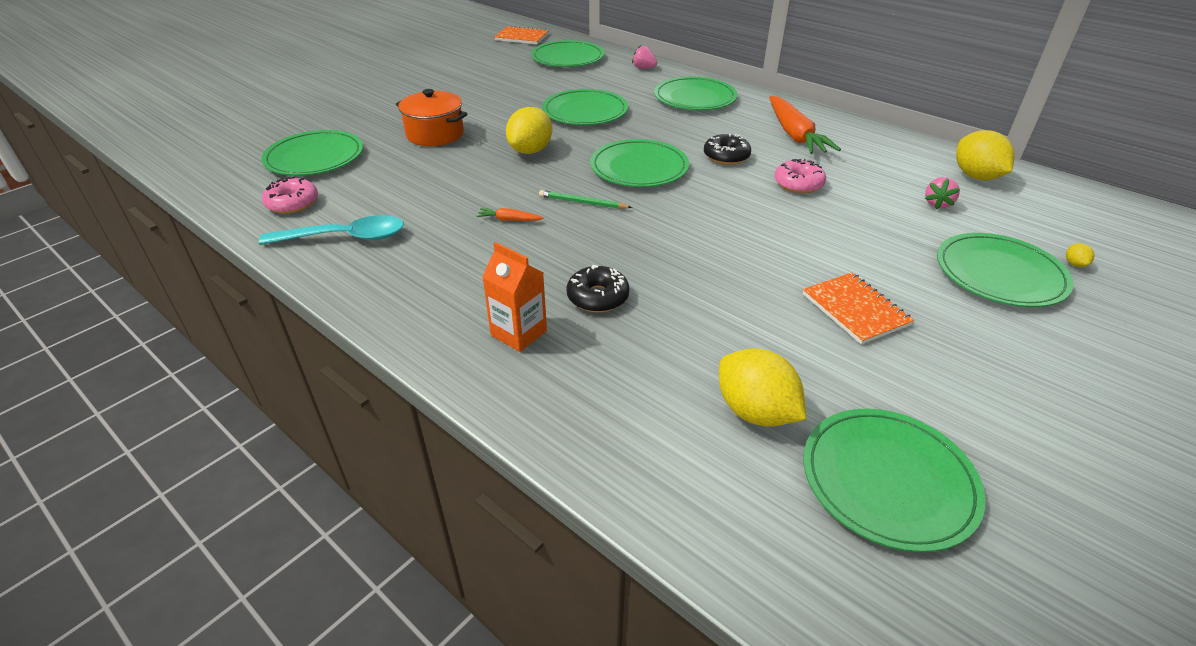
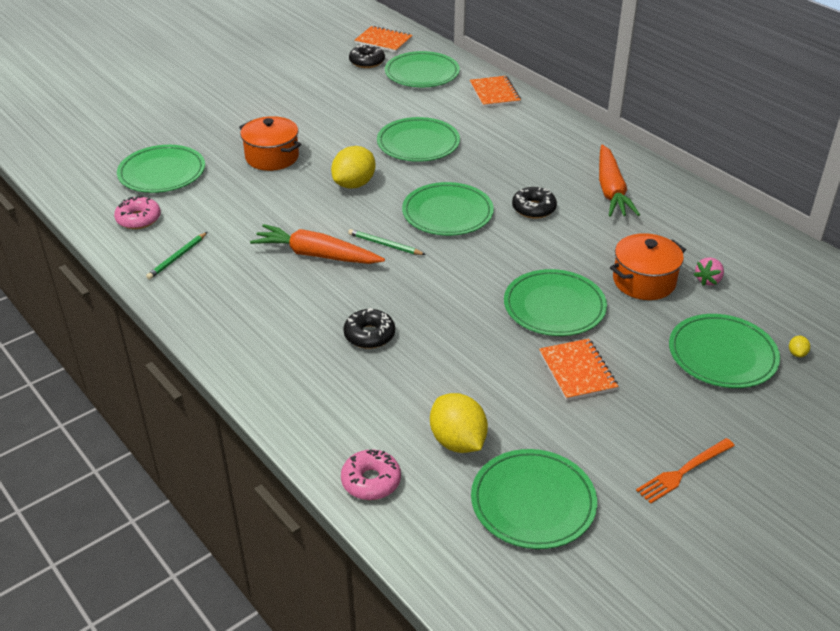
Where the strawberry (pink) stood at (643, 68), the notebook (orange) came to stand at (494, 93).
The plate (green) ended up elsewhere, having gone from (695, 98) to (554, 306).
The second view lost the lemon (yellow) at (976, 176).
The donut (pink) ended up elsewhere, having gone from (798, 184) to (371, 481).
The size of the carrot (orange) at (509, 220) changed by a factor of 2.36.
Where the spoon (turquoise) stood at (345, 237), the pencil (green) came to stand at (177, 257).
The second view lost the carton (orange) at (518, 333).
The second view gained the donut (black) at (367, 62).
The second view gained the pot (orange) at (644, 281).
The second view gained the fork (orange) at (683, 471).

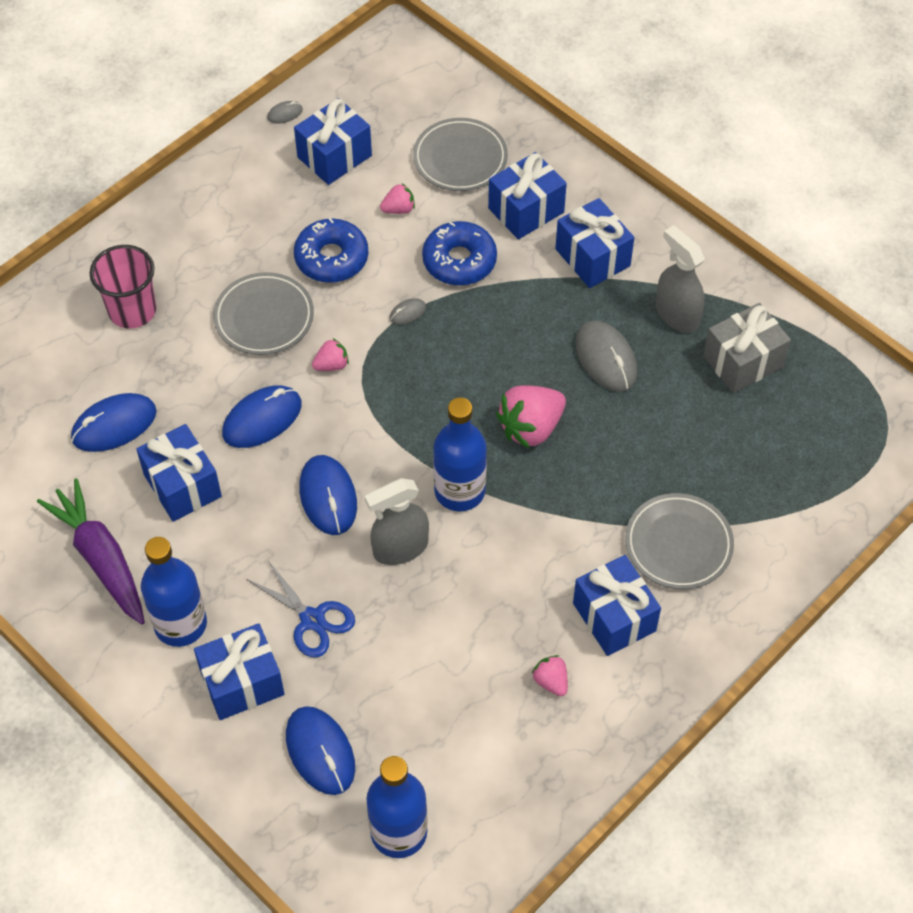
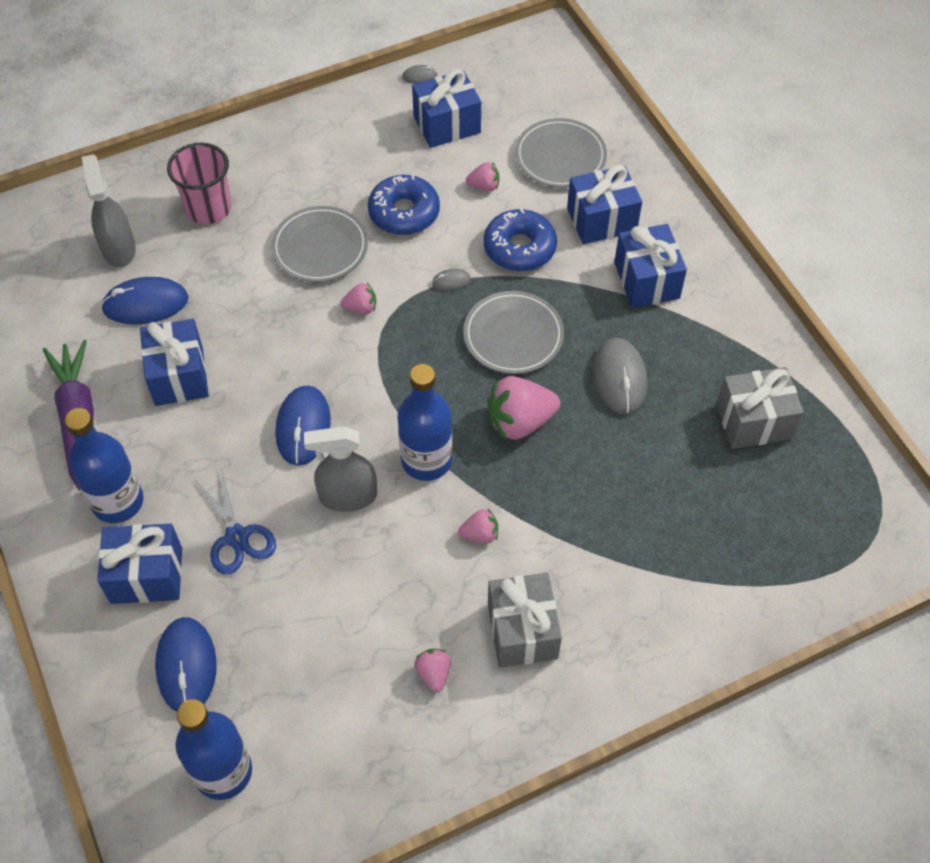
The spray bottle (grey) ended up elsewhere, having gone from (676, 314) to (118, 249).
The second view lost the mouse (blue) at (262, 419).
The plate (grey) ended up elsewhere, having gone from (678, 544) to (513, 336).
What was the gift (blue) at (614, 617) turned into the gift (grey) at (522, 631).
The second view gained the strawberry (pink) at (480, 534).

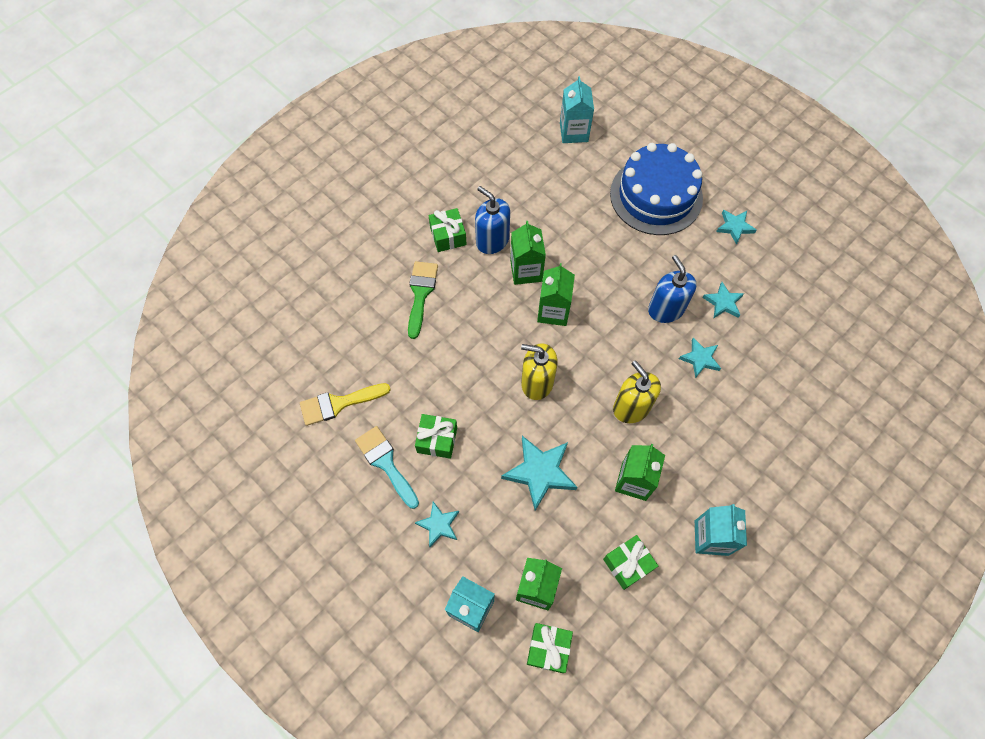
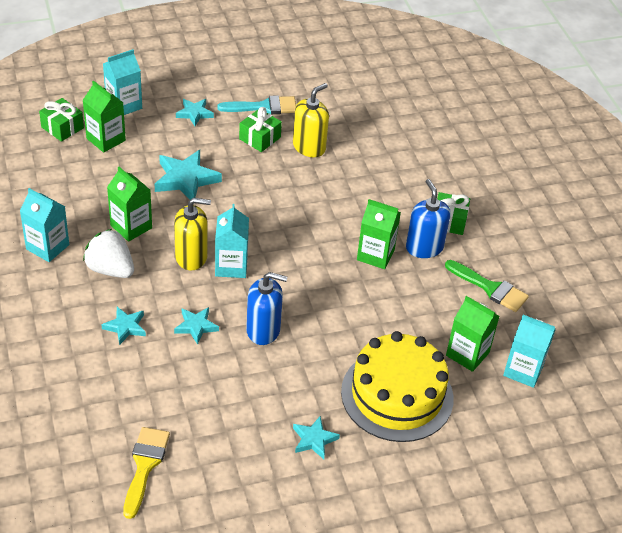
What was the cake (blue) at (656, 196) turned into the cake (yellow) at (397, 395).
The soap dispenser (blue) at (492, 240) ended up facing another way, 90 degrees counterclockwise from before.
The brush (green) ended up elsewhere, having gone from (420, 294) to (490, 288).
The carton (green) ended up elsewhere, having gone from (553, 311) to (467, 354).
The star (turquoise) ended up elsewhere, having gone from (723, 302) to (125, 327).
The soap dispenser (yellow) ended up elsewhere, having gone from (537, 382) to (309, 147).
The brush (yellow) ended up elsewhere, having gone from (339, 404) to (145, 466).
The second view lost the gift (green) at (628, 564).
The second view gained the carton (turquoise) at (231, 266).
The second view gained the strawberry (white) at (110, 269).

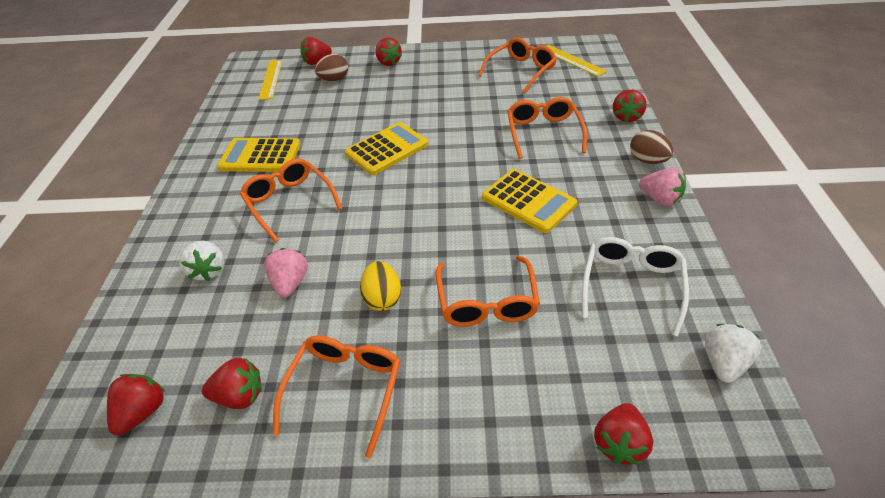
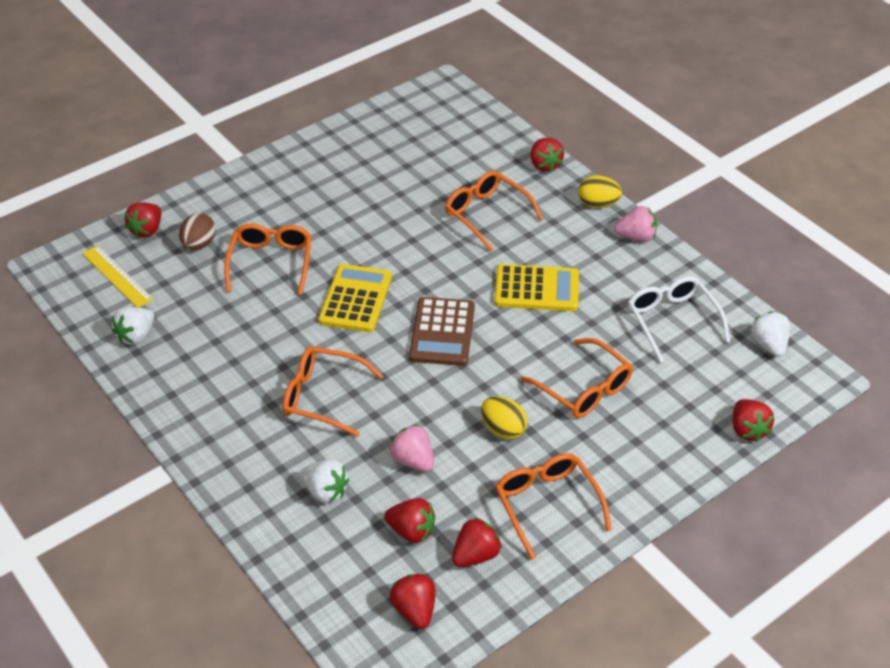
The strawberry (red) ended up elsewhere, having gone from (388, 62) to (411, 531).
The glasses (orange) ended up elsewhere, having gone from (521, 71) to (271, 262).
The second view lost the ruler (yellow) at (572, 60).
What was the egg (brown) at (647, 160) turned into the egg (yellow) at (598, 204).
The second view lost the calculator (yellow) at (260, 156).
The second view gained the calculator (brown) at (442, 332).
The second view gained the strawberry (white) at (136, 336).

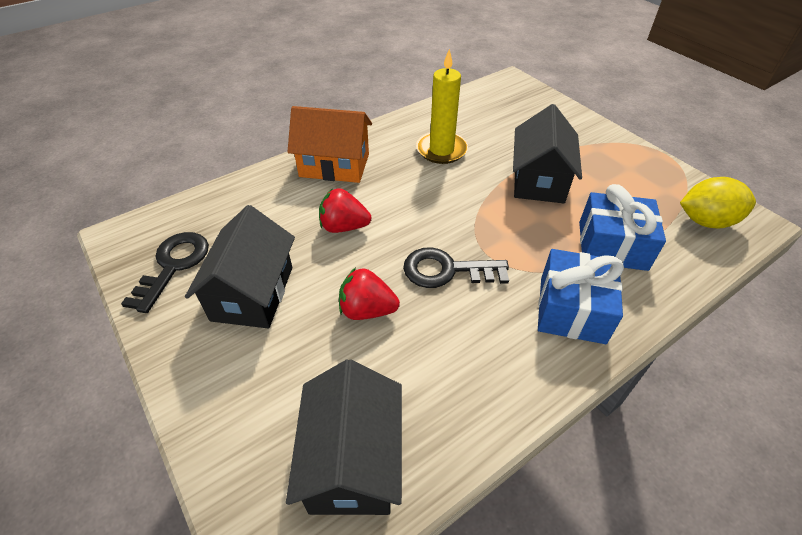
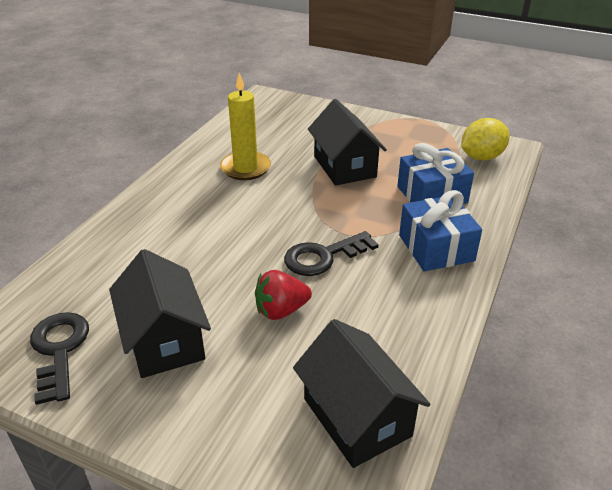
The second view lost the house (orange) at (334, 165).
The second view lost the strawberry (red) at (344, 227).

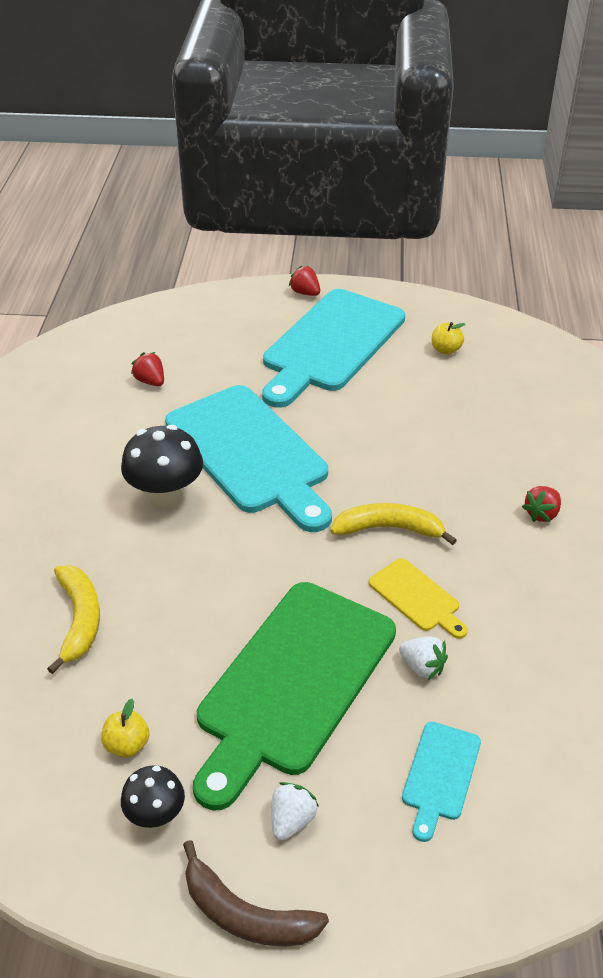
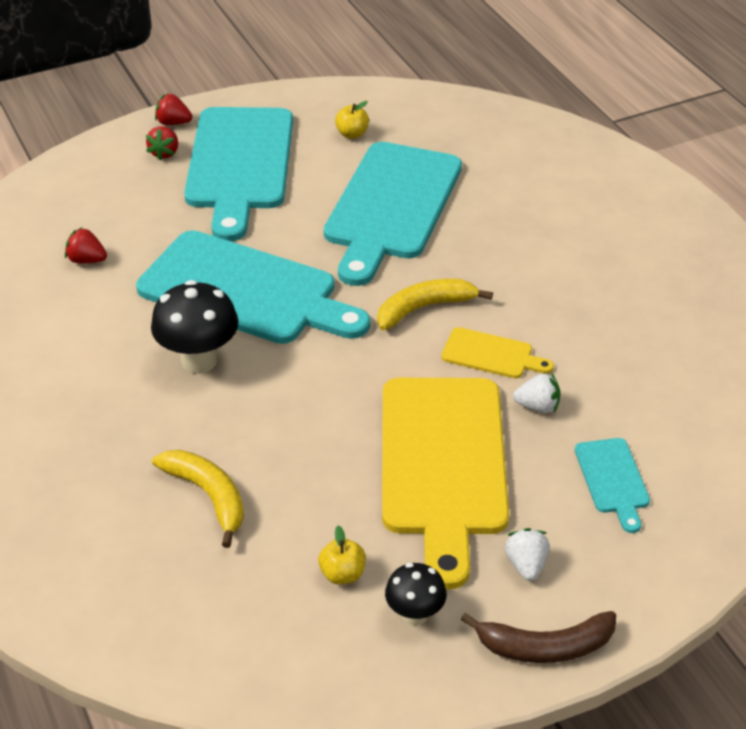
The strawberry (red) ended up elsewhere, having gone from (542, 514) to (165, 153).
What was the cutting board (green) at (292, 683) turned into the cutting board (yellow) at (443, 464).
The second view gained the cutting board (turquoise) at (391, 206).

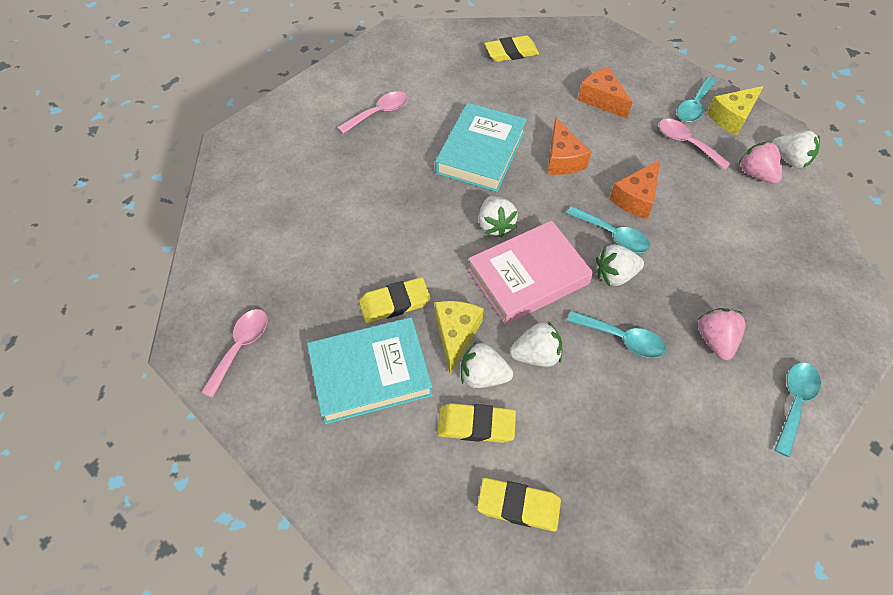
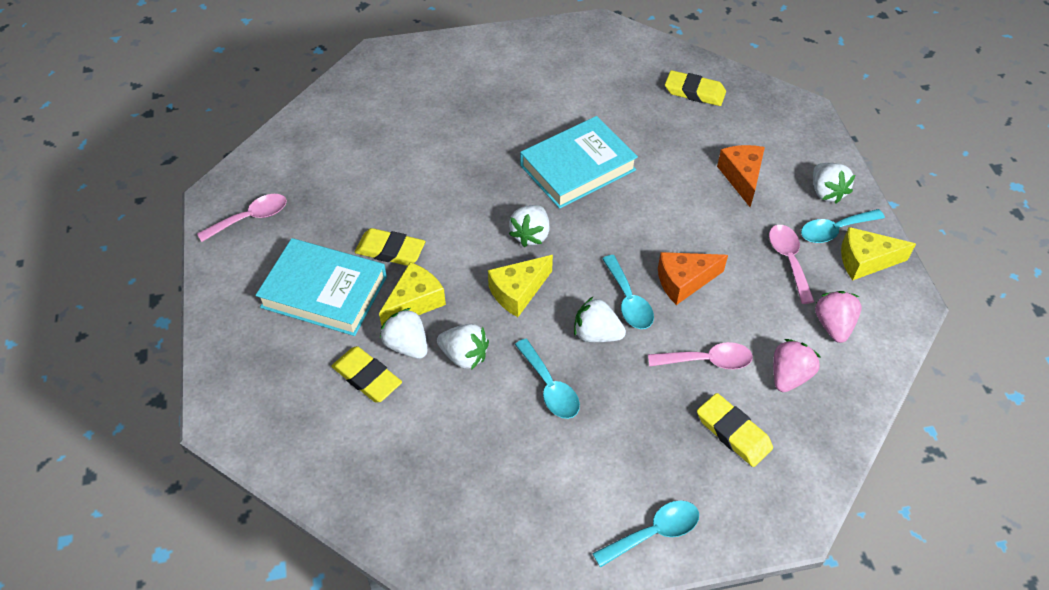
The spoon (pink) ended up elsewhere, having gone from (379, 113) to (707, 361).
The second view lost the cheese (orange) at (562, 159).
The strawberry (white) ended up elsewhere, having gone from (789, 159) to (826, 192).
Where the book (pink) stood at (528, 277), the cheese (yellow) came to stand at (518, 292).
The strawberry (pink) ended up elsewhere, having gone from (715, 340) to (789, 376).
The eraser (yellow) ended up elsewhere, having gone from (518, 506) to (733, 432).

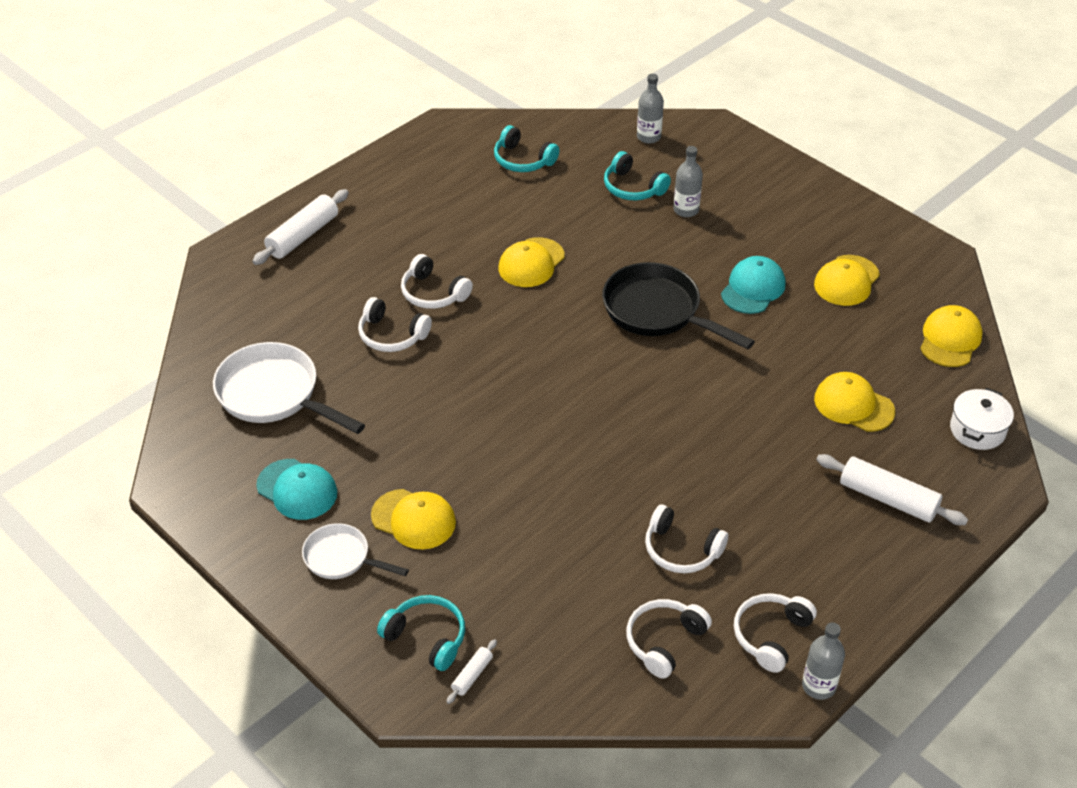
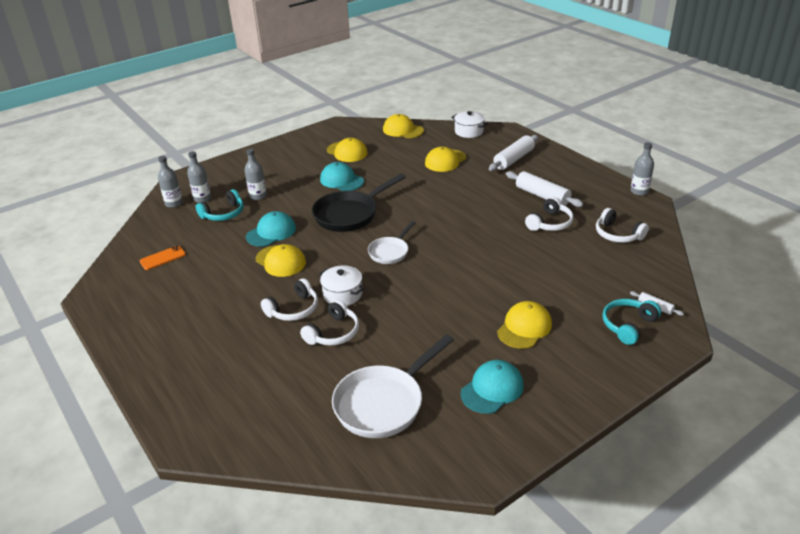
Where the headphones (turquoise) stood at (523, 160), the phone (orange) came to stand at (163, 258).
The rolling pin (white) ended up elsewhere, having gone from (303, 236) to (542, 196).
The pan (white) ended up elsewhere, having gone from (341, 558) to (390, 252).
The second view lost the headphones (white) at (771, 636).
The second view gained the bottle (grey) at (202, 199).
The second view gained the cap (turquoise) at (271, 232).
The second view gained the pot (white) at (342, 294).

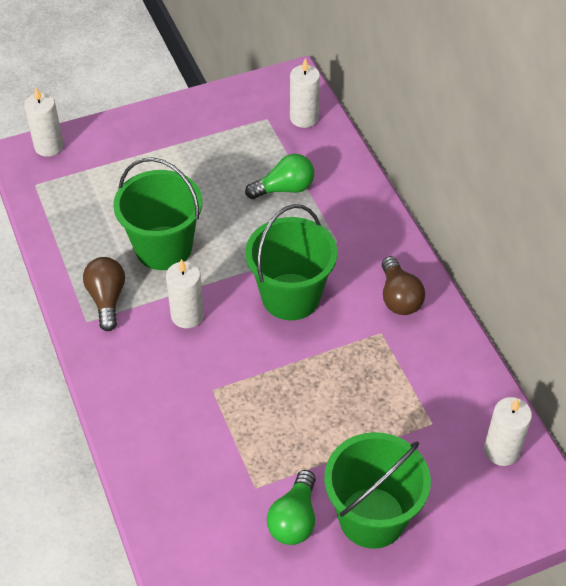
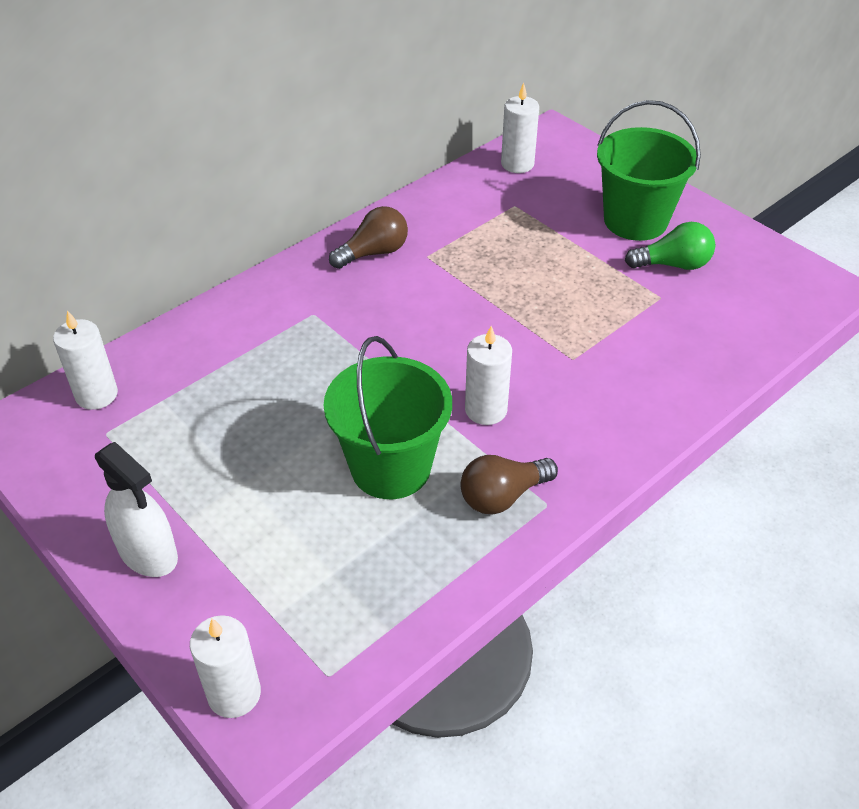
The second view lost the light bulb (green) at (284, 188).
The second view lost the bucket (green) at (290, 296).
The second view gained the spray bottle (white) at (148, 553).

